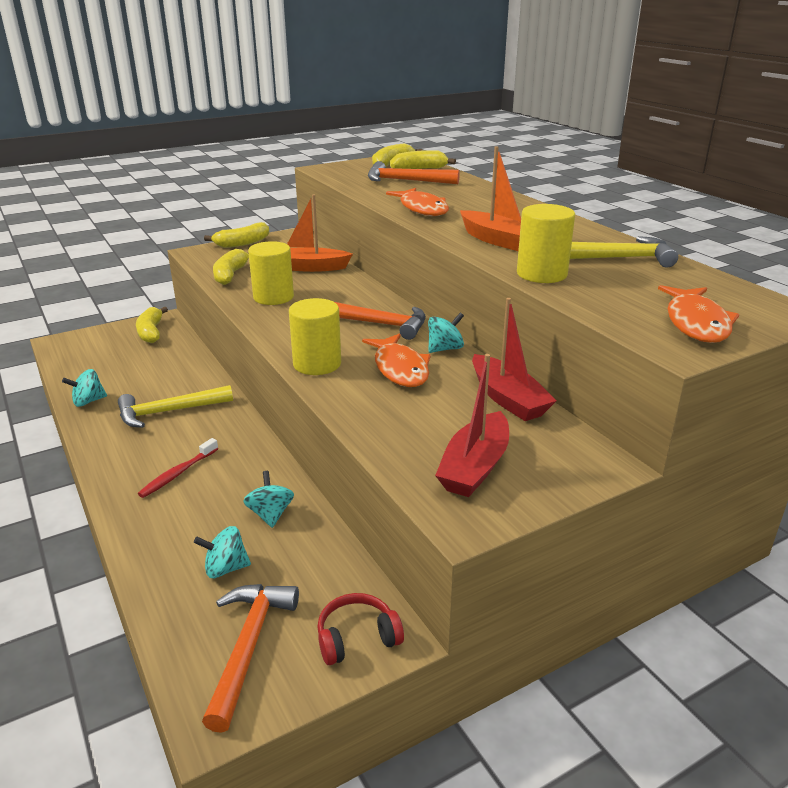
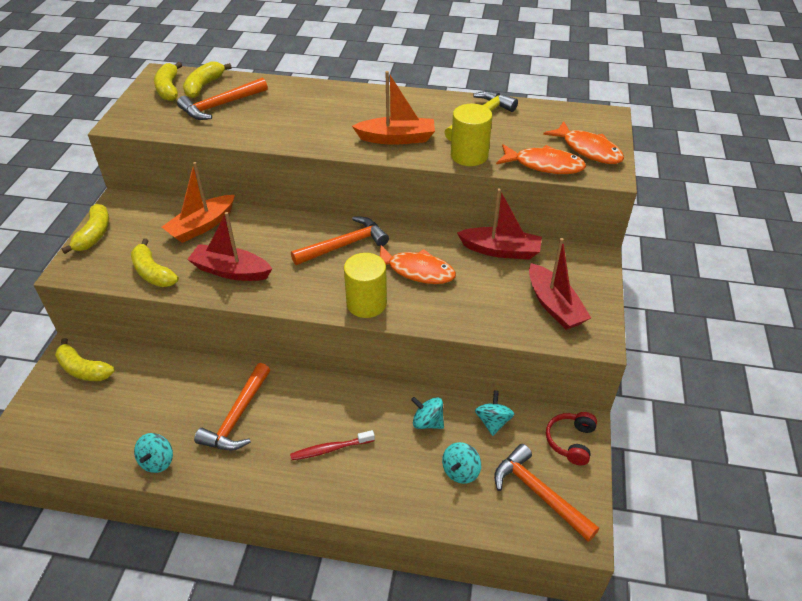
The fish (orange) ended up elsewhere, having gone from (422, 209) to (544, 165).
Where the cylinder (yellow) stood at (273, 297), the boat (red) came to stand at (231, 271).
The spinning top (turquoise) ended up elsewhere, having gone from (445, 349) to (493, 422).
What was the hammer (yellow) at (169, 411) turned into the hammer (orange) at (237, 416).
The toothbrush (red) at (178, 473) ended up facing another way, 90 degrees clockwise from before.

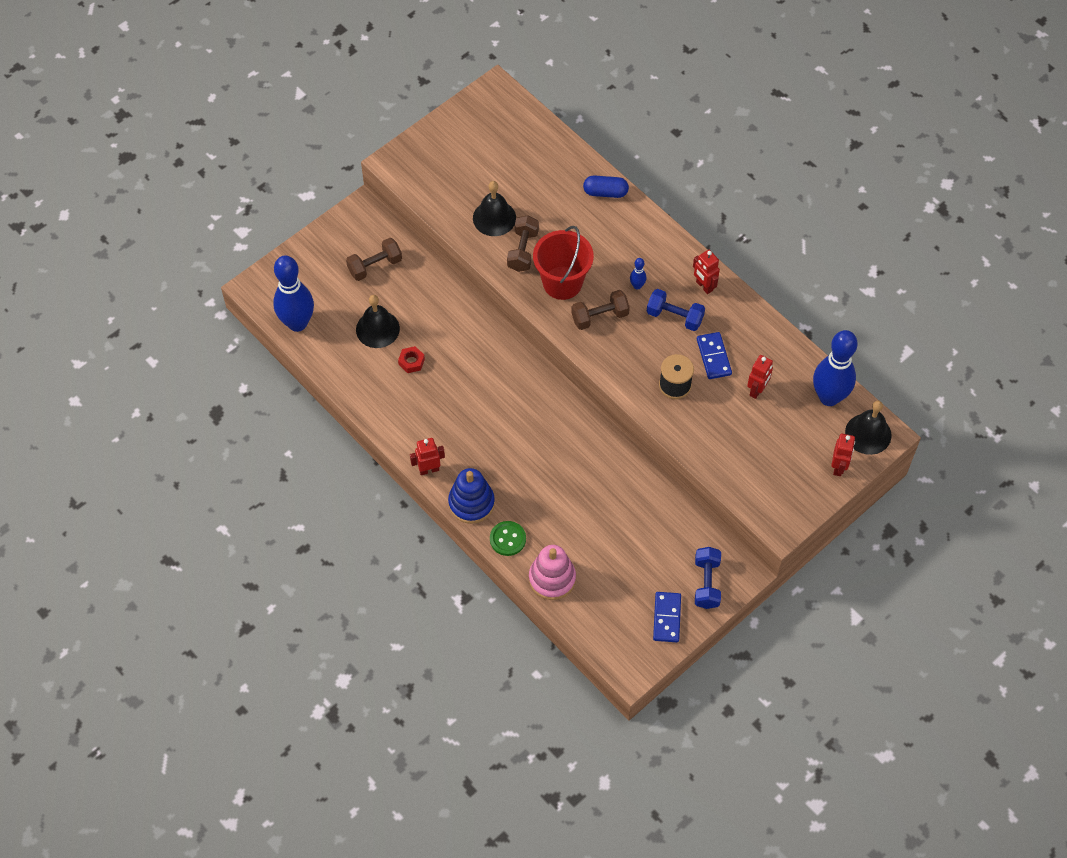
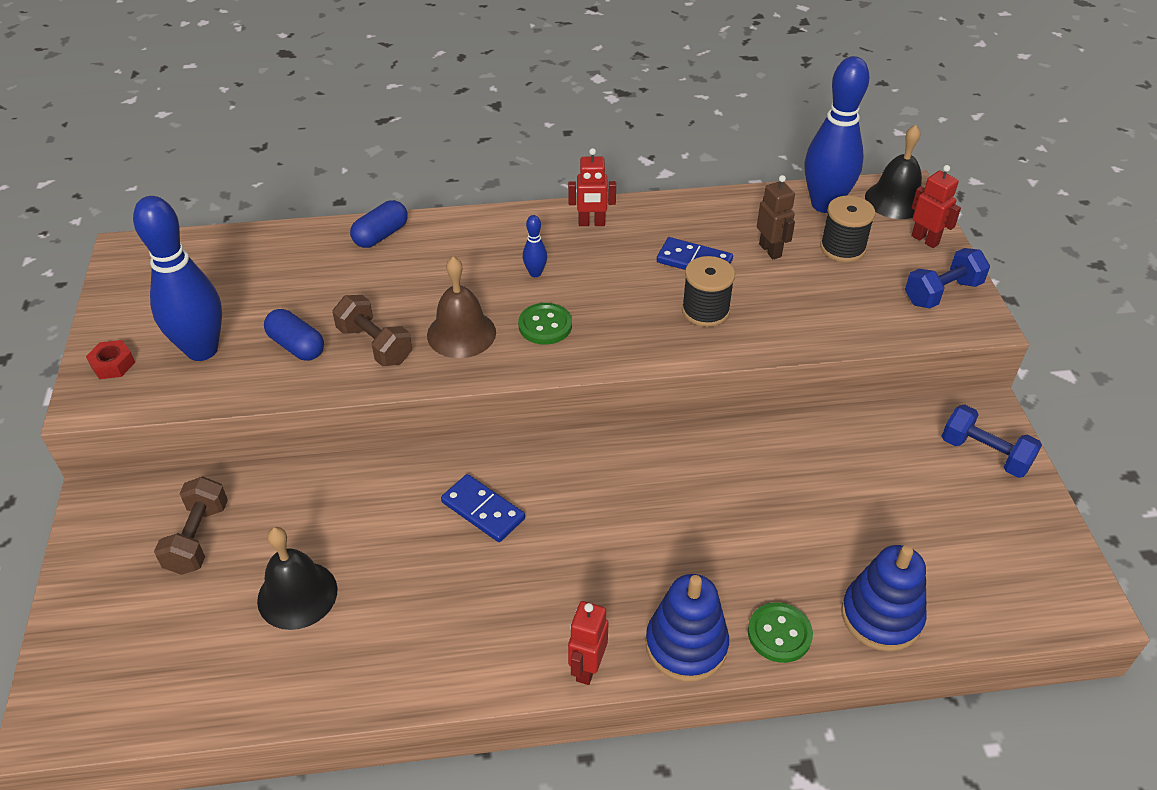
Where the bell (black) stood at (494, 218), the capsule (blue) came to stand at (297, 346).
Where the bucket (red) stood at (562, 283), the bell (brown) came to stand at (461, 333).
The bowling pin (blue) ended up elsewhere, having gone from (297, 323) to (202, 350).
The dumbbell (blue) ended up elsewhere, having gone from (674, 316) to (942, 293).
Where the dumbbell (brown) stood at (600, 316), the button (green) came to stand at (545, 325).
The nut (red) ended up elsewhere, having gone from (411, 362) to (113, 364).
What was the robot (red) at (757, 390) turned into the robot (brown) at (770, 250).
What was the stacking toy (pink) at (552, 578) turned into the stacking toy (blue) at (881, 616).
The domino (blue) ended up elsewhere, having gone from (667, 618) to (483, 510).
The second view gained the spool (black) at (842, 248).

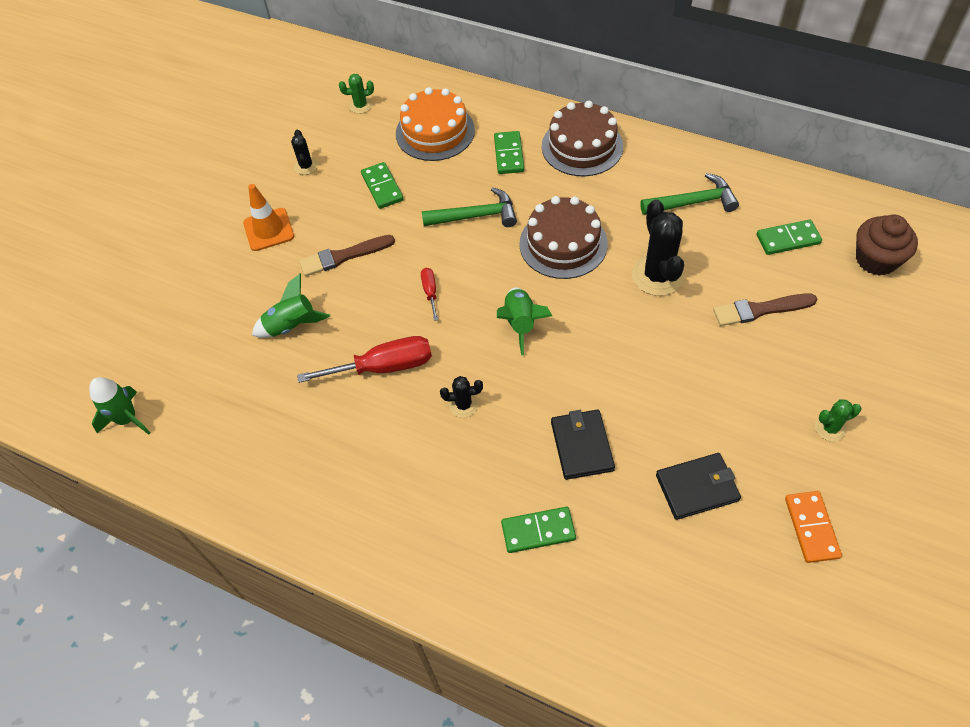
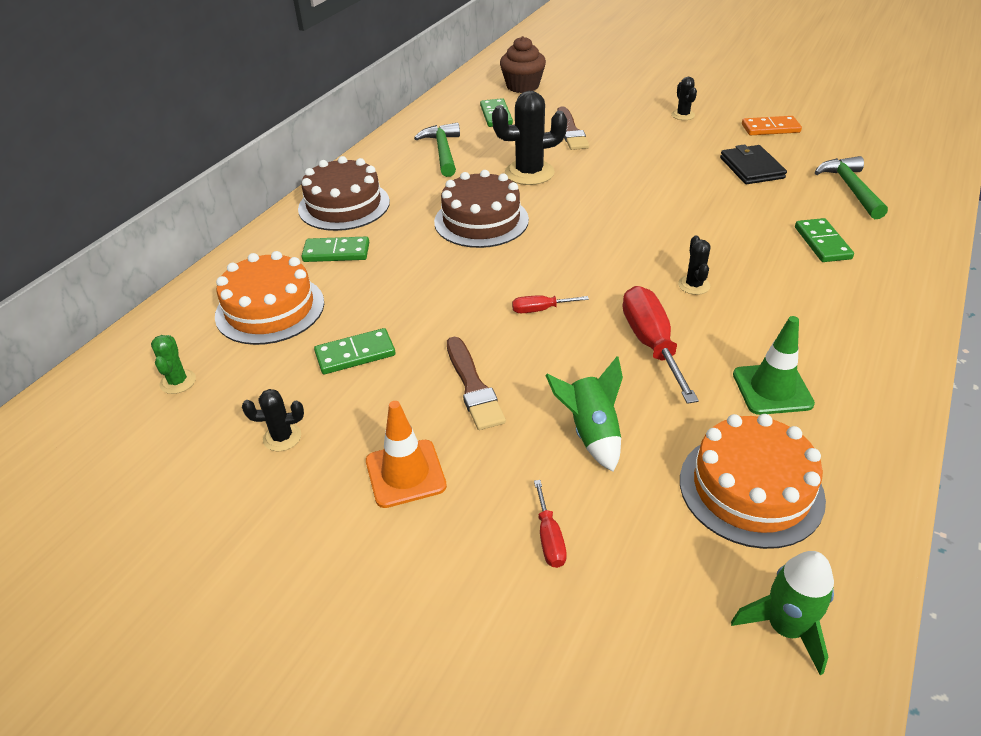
The hammer (green) ended up elsewhere, having gone from (475, 216) to (851, 189).
The second view lost the rocket (green) at (520, 323).
What was the cactus (green) at (830, 428) turned into the cactus (black) at (683, 115).
The second view lost the wallet (black) at (582, 446).
The second view gained the traffic cone (green) at (772, 389).
The second view gained the cake (orange) at (751, 489).
The second view gained the screwdriver (red) at (549, 538).

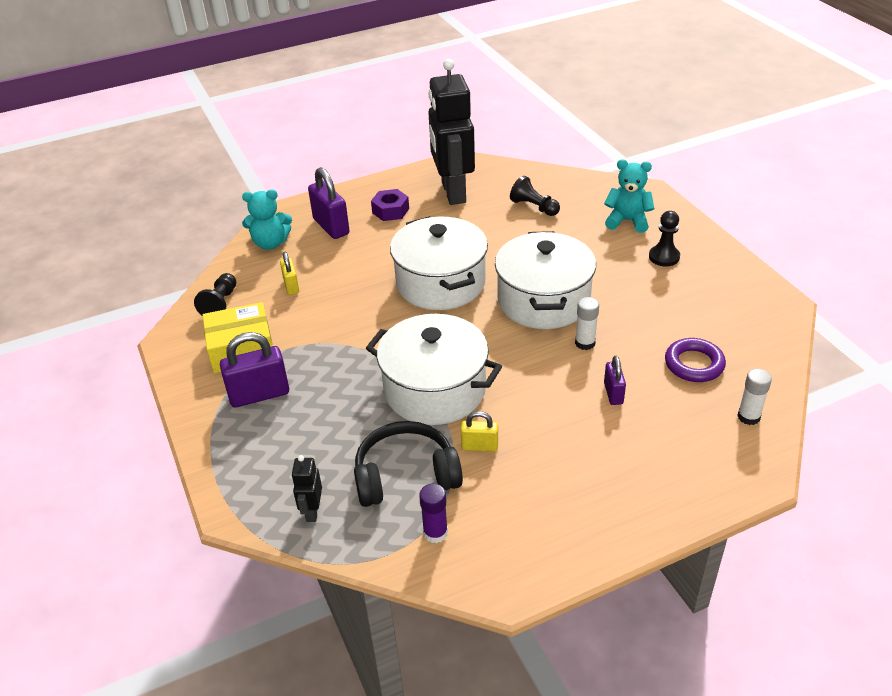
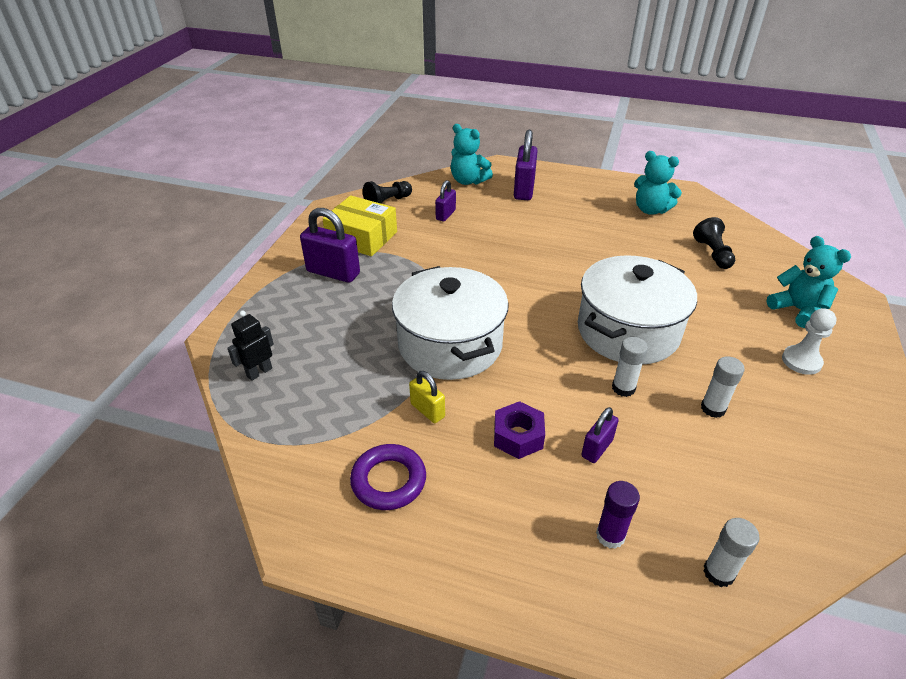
Where the robot (black) stood at (452, 192), the teddy bear (turquoise) came to stand at (650, 210).
The nut (purple) ended up elsewhere, having gone from (390, 211) to (518, 436).
What was the pawn (black) at (664, 257) turned into the pawn (white) at (801, 361).
The second view lost the pot (white) at (440, 283).
What was the padlock (yellow) at (291, 286) turned into the padlock (purple) at (445, 215).
The ring (purple) ended up elsewhere, having gone from (694, 364) to (388, 480).
The second view lost the headphones (black) at (406, 475).
The glue stick (purple) ended up elsewhere, having gone from (435, 533) to (610, 535).
The second view gained the glue stick (white) at (713, 408).

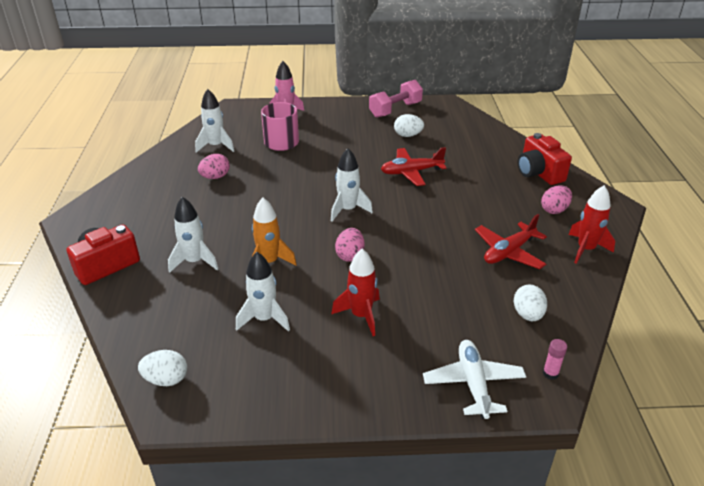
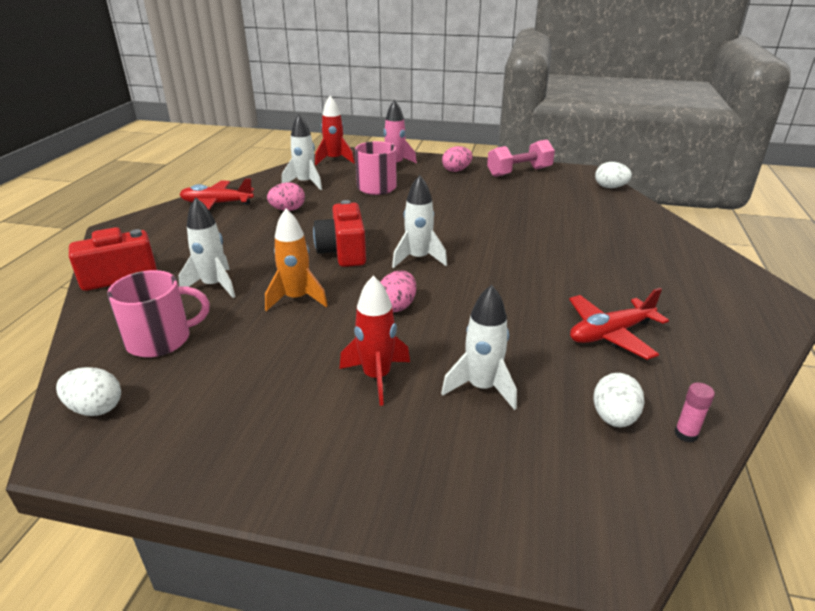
The egg (white) ended up elsewhere, having gone from (408, 135) to (610, 187).
The camera (red) ended up elsewhere, having gone from (539, 173) to (343, 252).
The plane (red) ended up elsewhere, having gone from (411, 172) to (217, 204).
The egg (pink) ended up elsewhere, having gone from (554, 210) to (456, 170).
The rocket (red) ended up elsewhere, having gone from (585, 249) to (334, 160).
The rocket (white) ended up elsewhere, having gone from (264, 319) to (482, 388).
The glue stick (pink) ended up elsewhere, having gone from (550, 373) to (685, 434).
The second view lost the plane (white) at (473, 384).
The second view gained the mug (pink) at (160, 339).

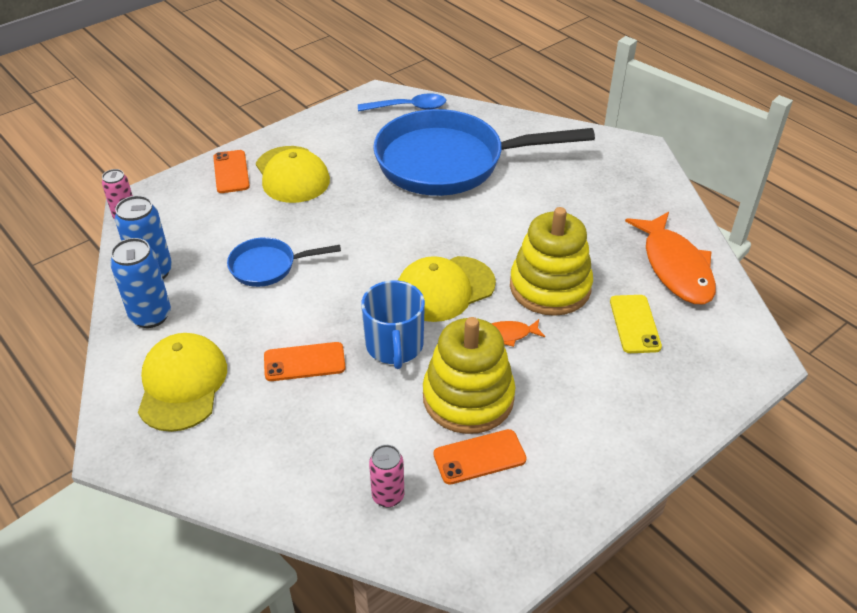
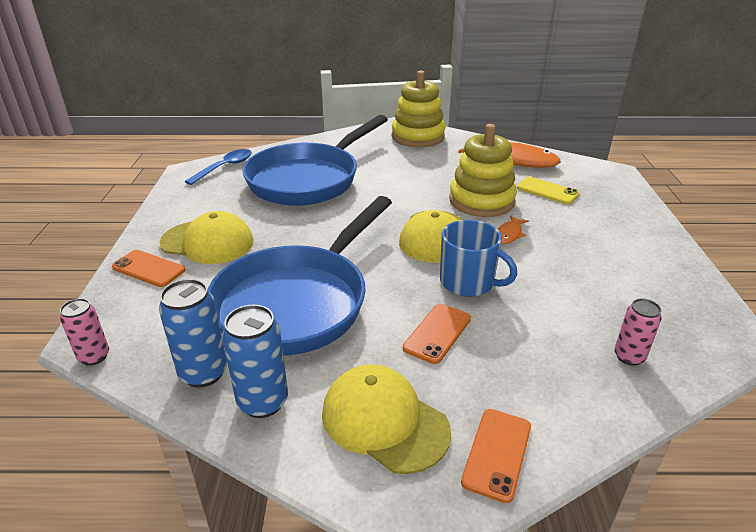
The size of the pan (blue) at (268, 266) changed by a factor of 2.18.
The stacking toy (yellow) ended up elsewhere, having gone from (468, 398) to (418, 137).
The phone (orange) ended up elsewhere, having gone from (479, 457) to (497, 453).

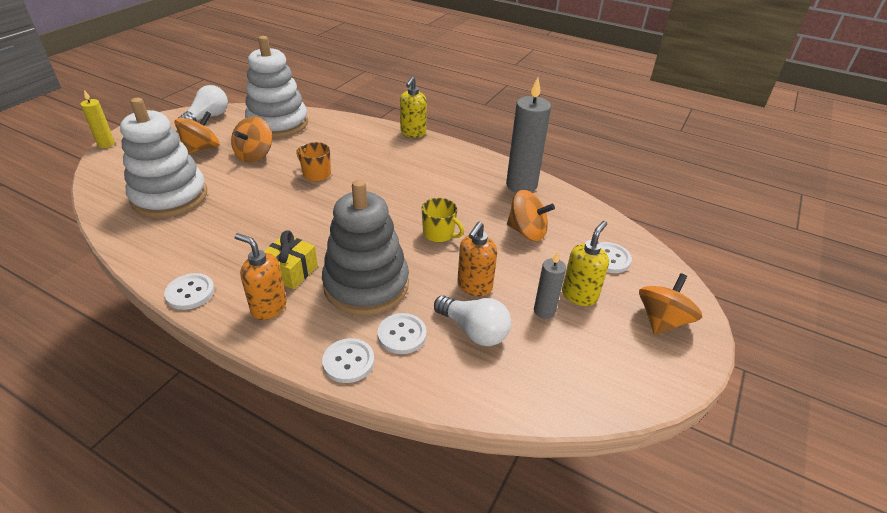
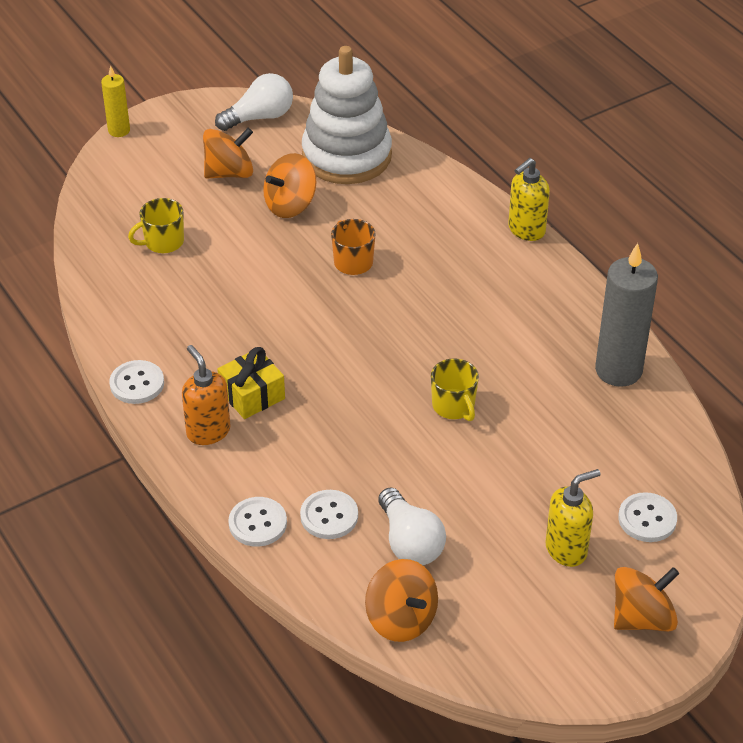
Where the stacking toy (white) stood at (170, 197), the mug (yellow) came to stand at (163, 242).
The second view lost the stacking toy (grey) at (366, 285).
The spinning top (orange) ended up elsewhere, having gone from (527, 232) to (401, 619).
The second view lost the soap dispenser (orange) at (474, 287).
The second view lost the candle (grey) at (544, 311).

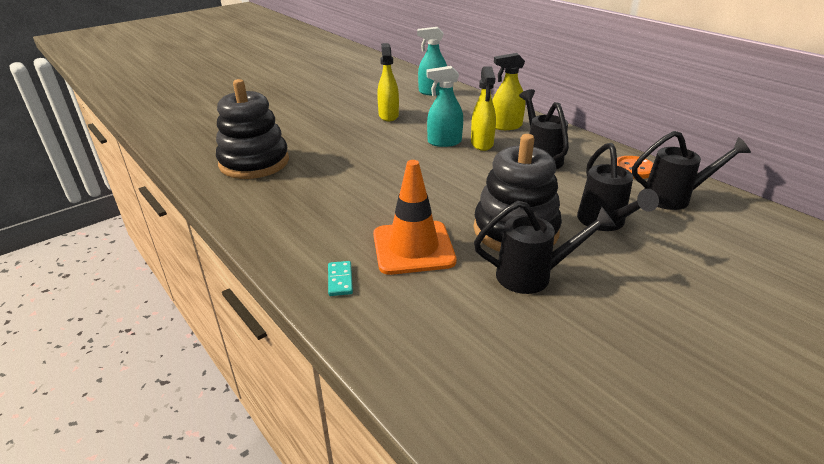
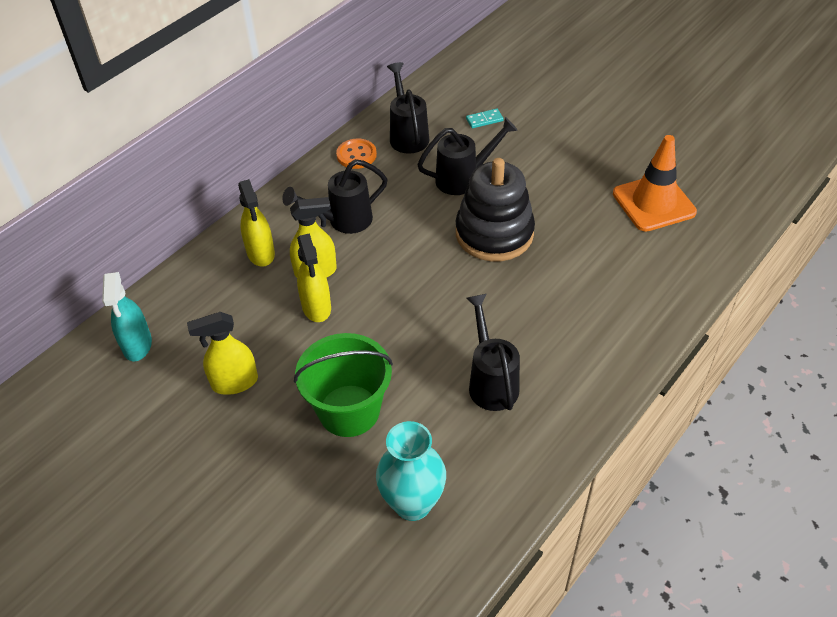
What was the spray bottle (turquoise) at (444, 142) turned into the spray bottle (yellow) at (316, 307).
Where the stacking toy (black) stood at (254, 162), the vase (turquoise) came to stand at (412, 504).
The traffic cone (orange) ended up elsewhere, having gone from (413, 248) to (653, 203).
The watering can (black) ended up elsewhere, having gone from (533, 275) to (491, 381).
The domino (turquoise) ended up elsewhere, having gone from (340, 280) to (484, 120).
The second view gained the bucket (green) at (349, 410).

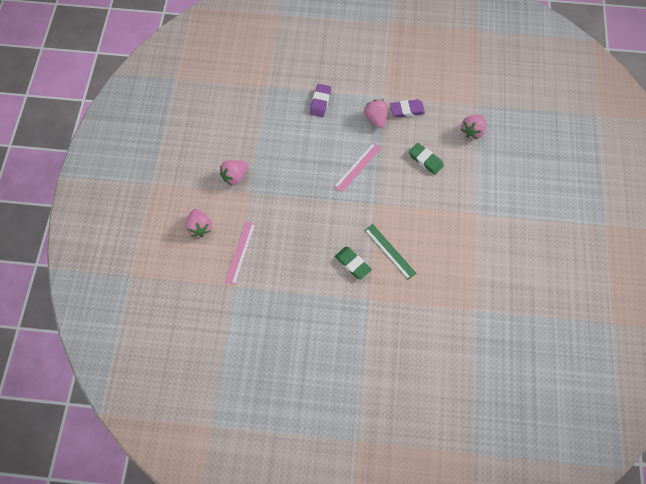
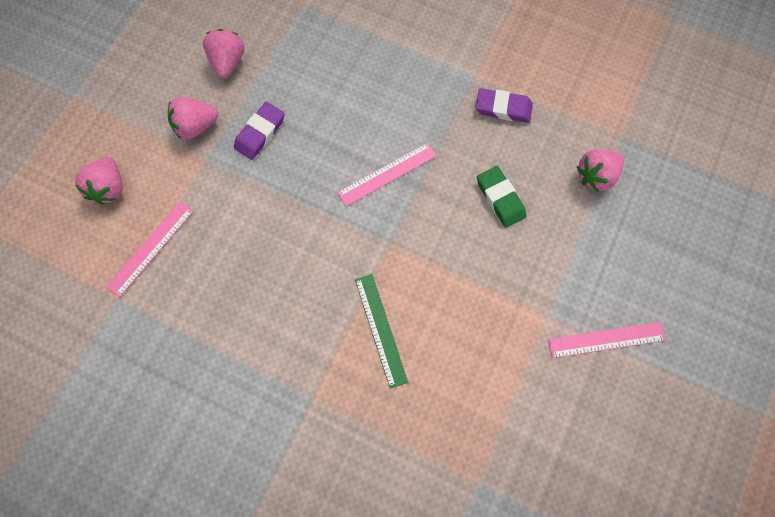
The eraser (purple) ended up elsewhere, having gone from (320, 102) to (260, 133).
The strawberry (pink) ended up elsewhere, having gone from (376, 118) to (228, 62).
The second view lost the eraser (green) at (352, 264).
The second view gained the ruler (pink) at (606, 340).

